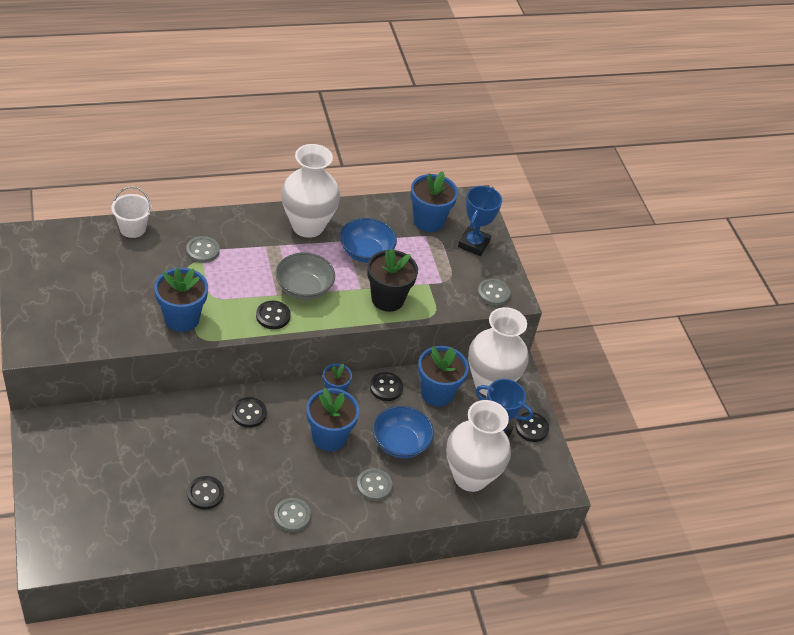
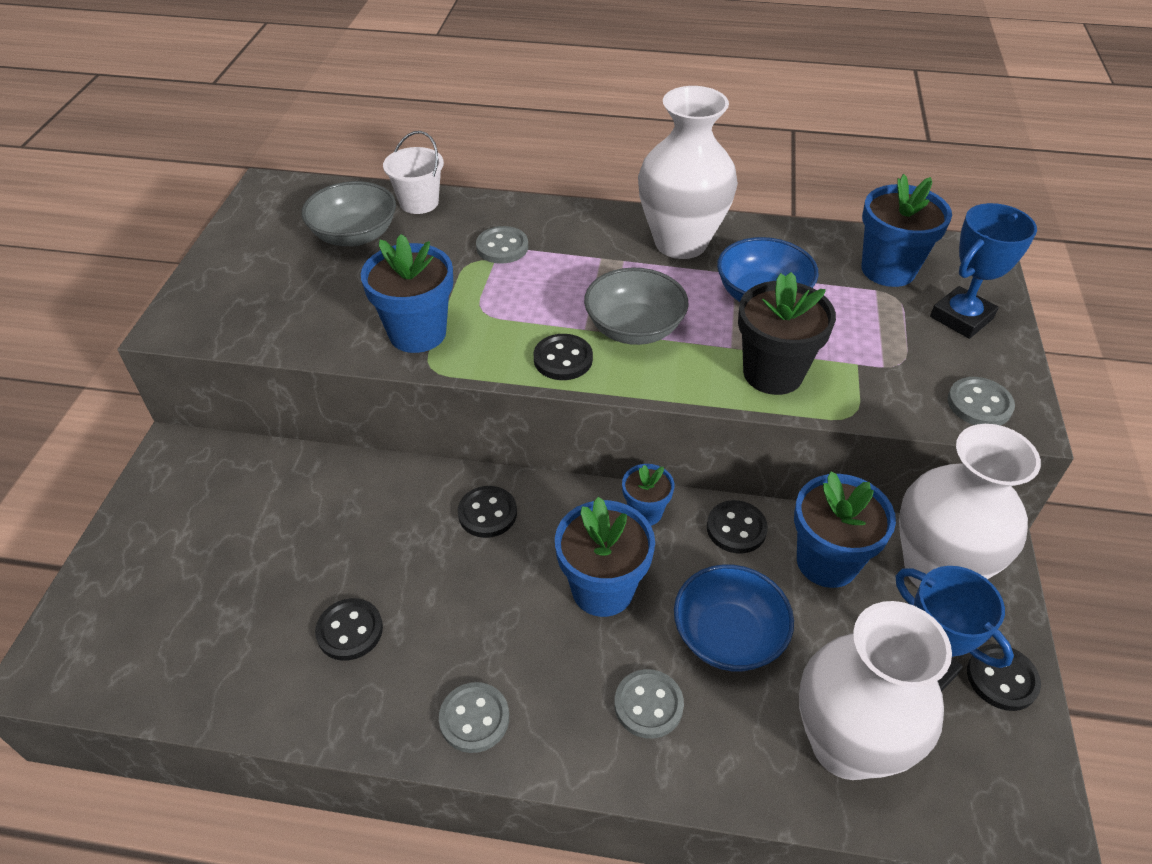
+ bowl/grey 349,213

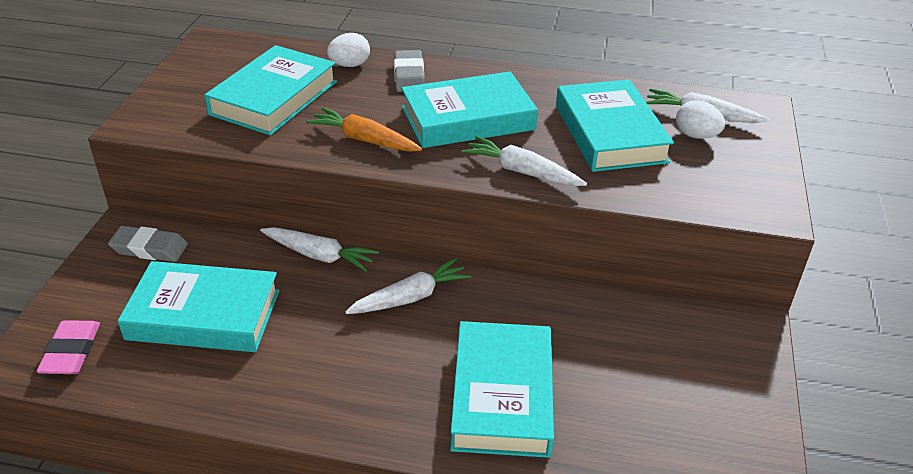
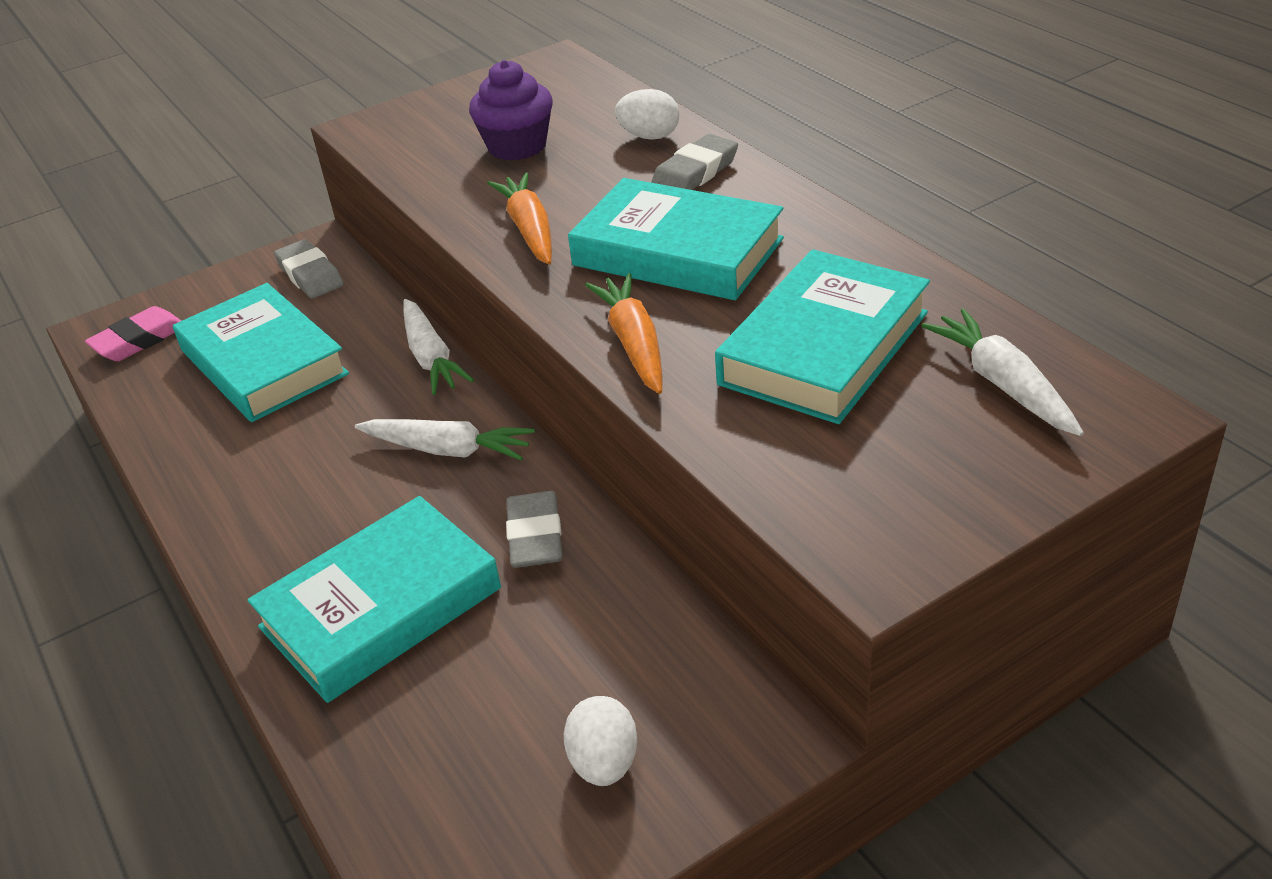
~ book/turquoise 270,90 to cupcake/purple 511,110
+ eraser/grey 534,529
~ egg/white 700,119 to 600,741
~ carrot/white 524,161 to carrot/orange 624,333

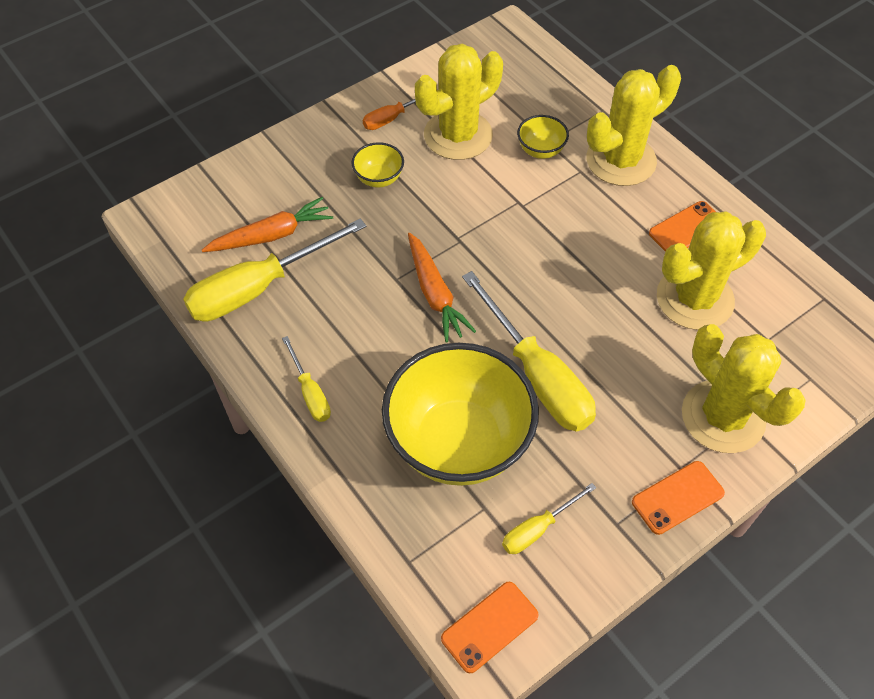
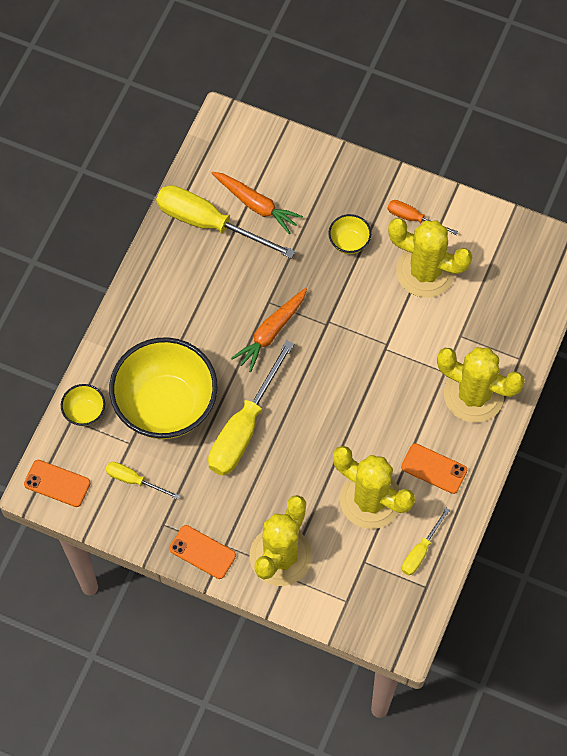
~ bowl/yellow 543,137 to 83,405
~ screwdriver/yellow 306,379 to 426,541

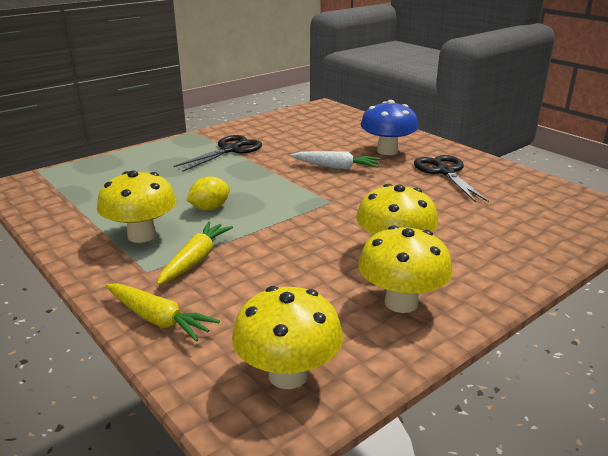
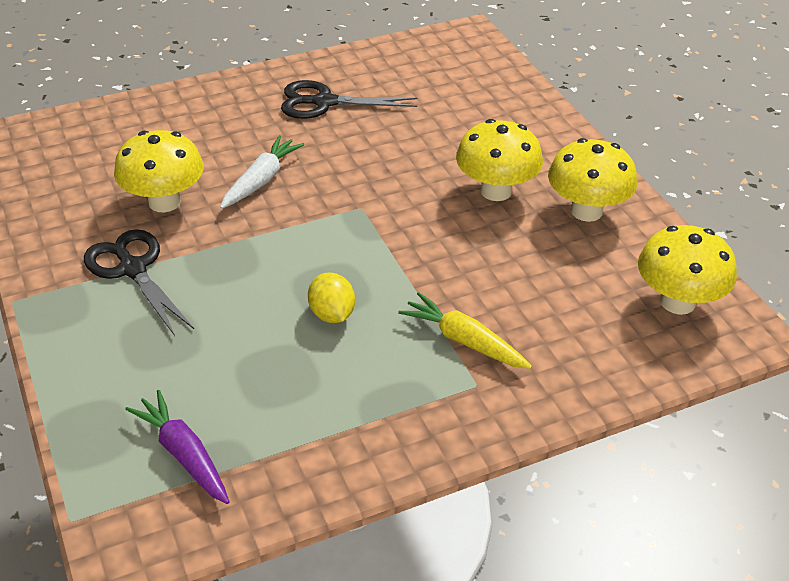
~ mushroom/yellow 137,206 to 159,171
+ carrot/purple 177,447
- carrot/yellow 163,312
- mushroom/blue 390,127

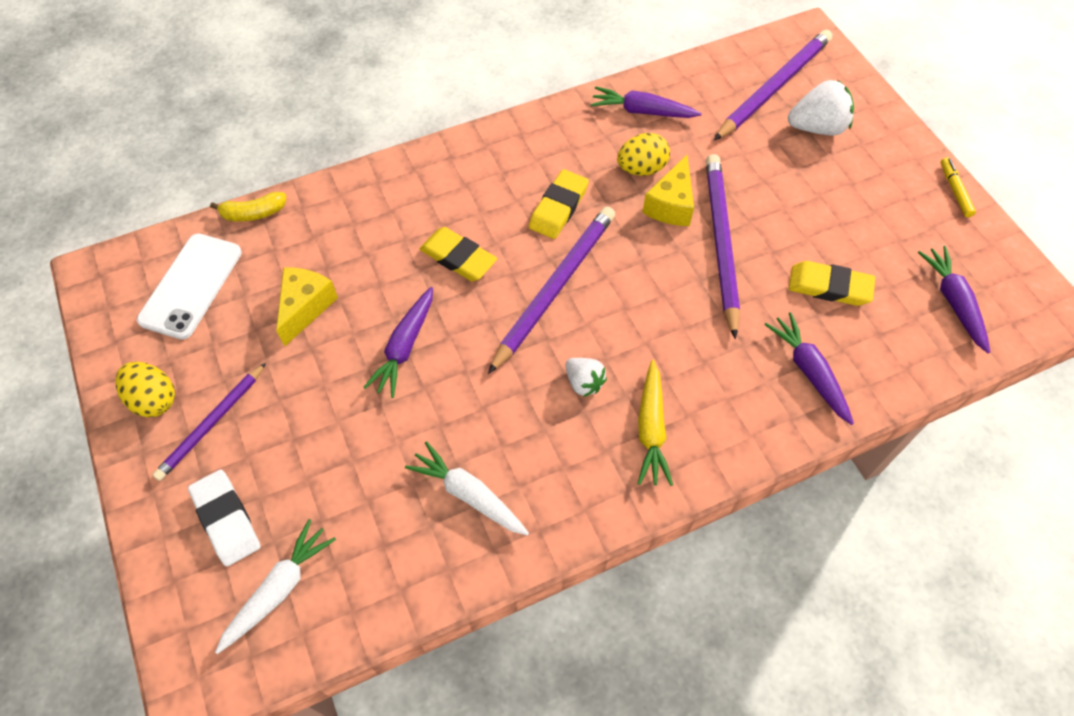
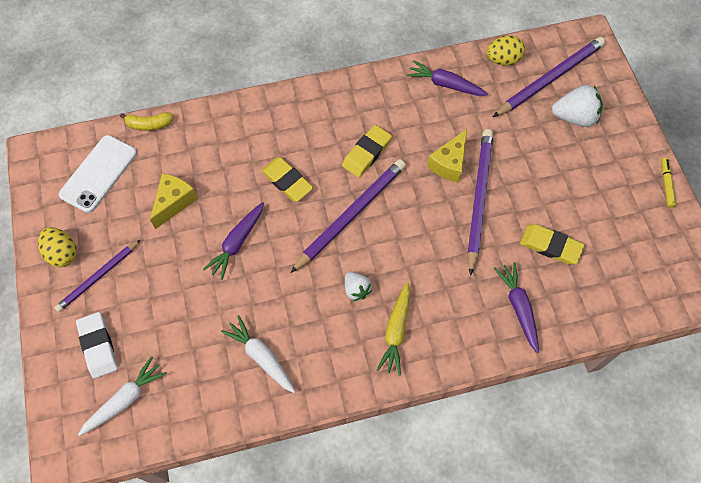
~ egg/yellow 643,154 to 505,50
- carrot/purple 954,299

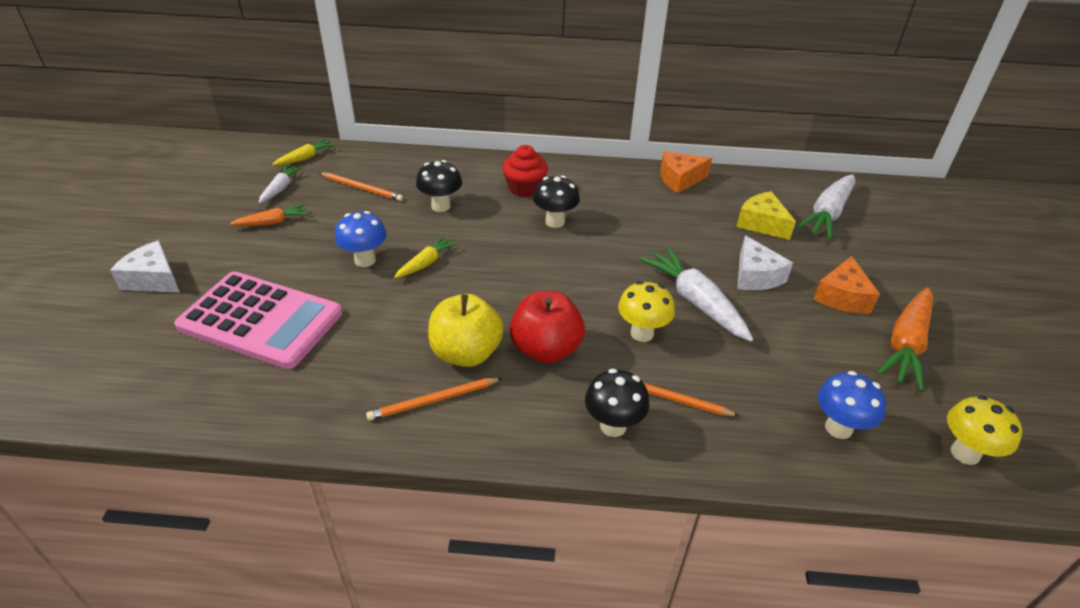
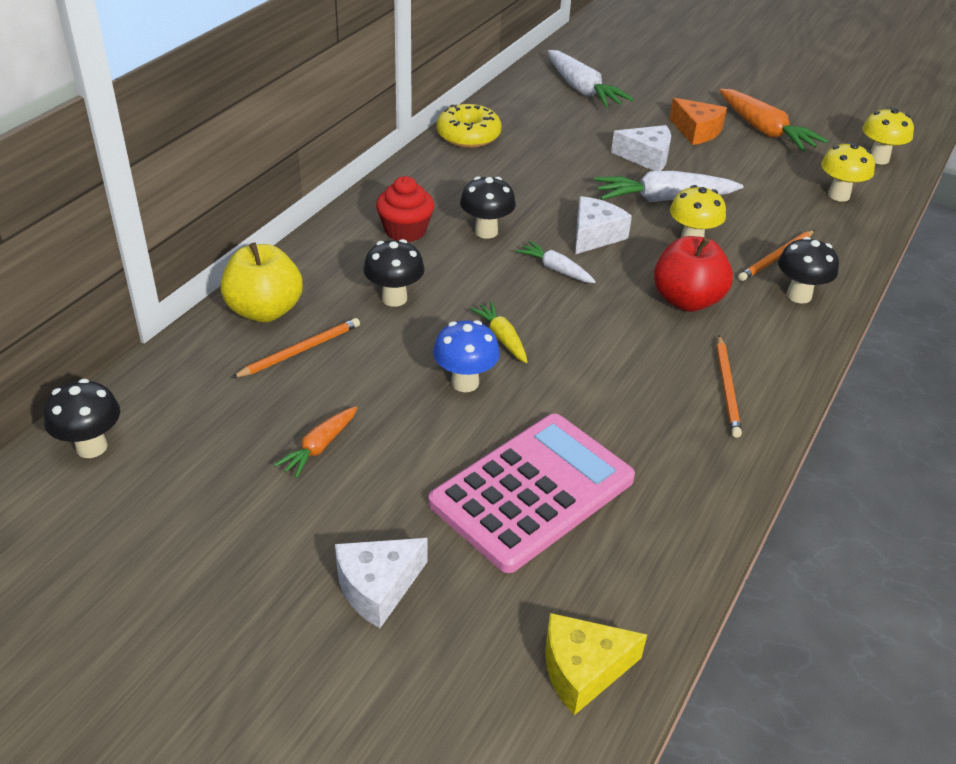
+ mushroom/black 82,418
~ apple/yellow 466,330 to 262,282
~ carrot/orange 269,215 = 315,442 150 degrees counterclockwise
~ cheese/orange 686,172 to donut/yellow 469,126
~ carrot/white 280,183 to 556,262
~ cheese/yellow 766,215 to 596,664
+ cheese/white 603,225
~ mushroom/blue 852,405 to mushroom/yellow 848,172
- carrot/yellow 303,151

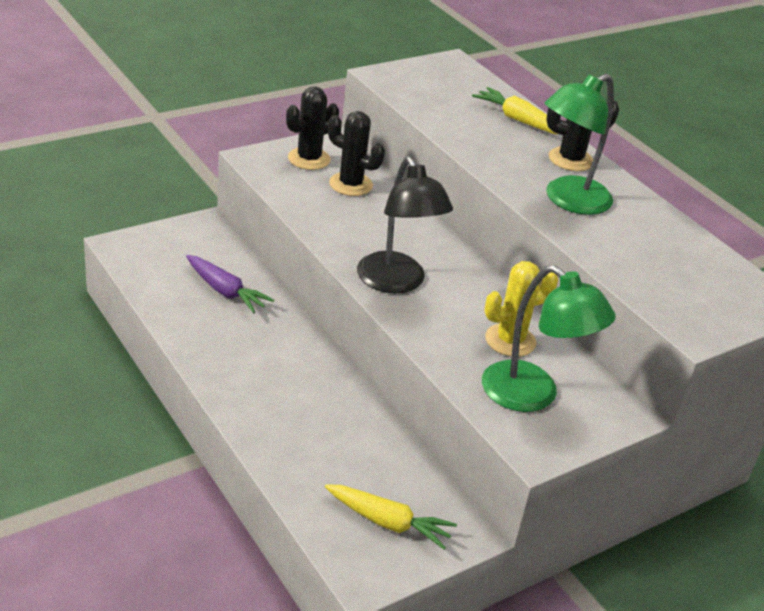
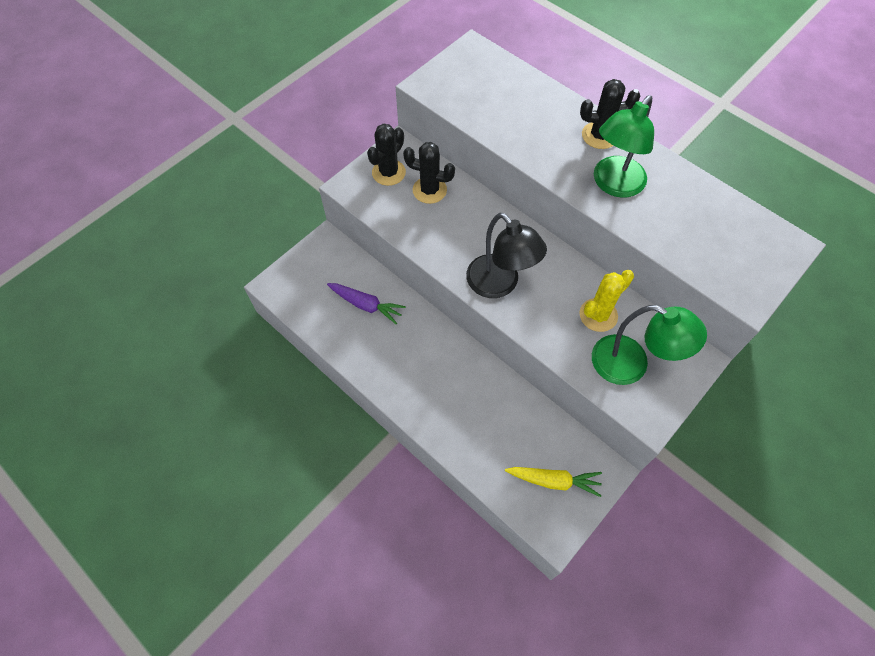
- carrot/yellow 514,110

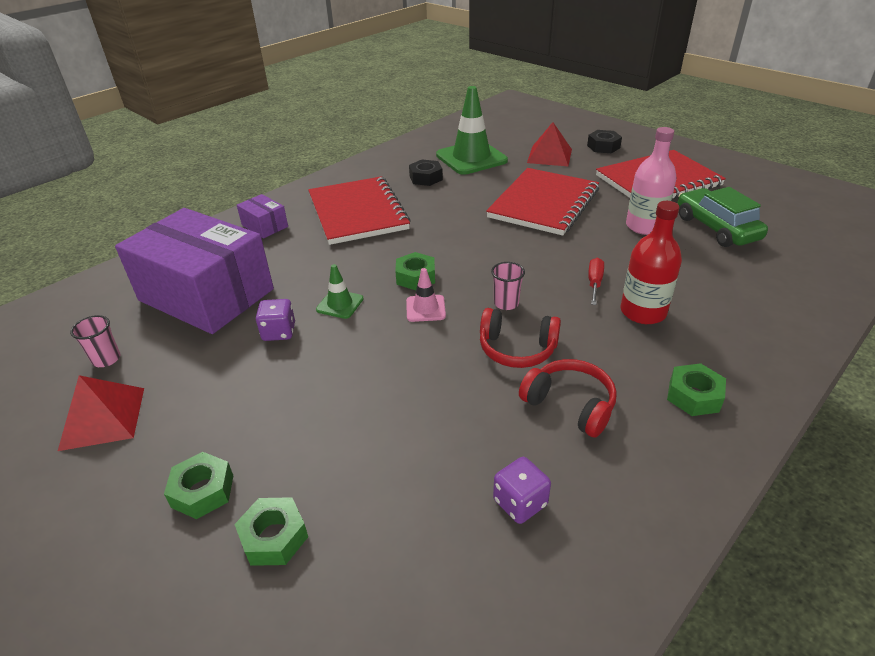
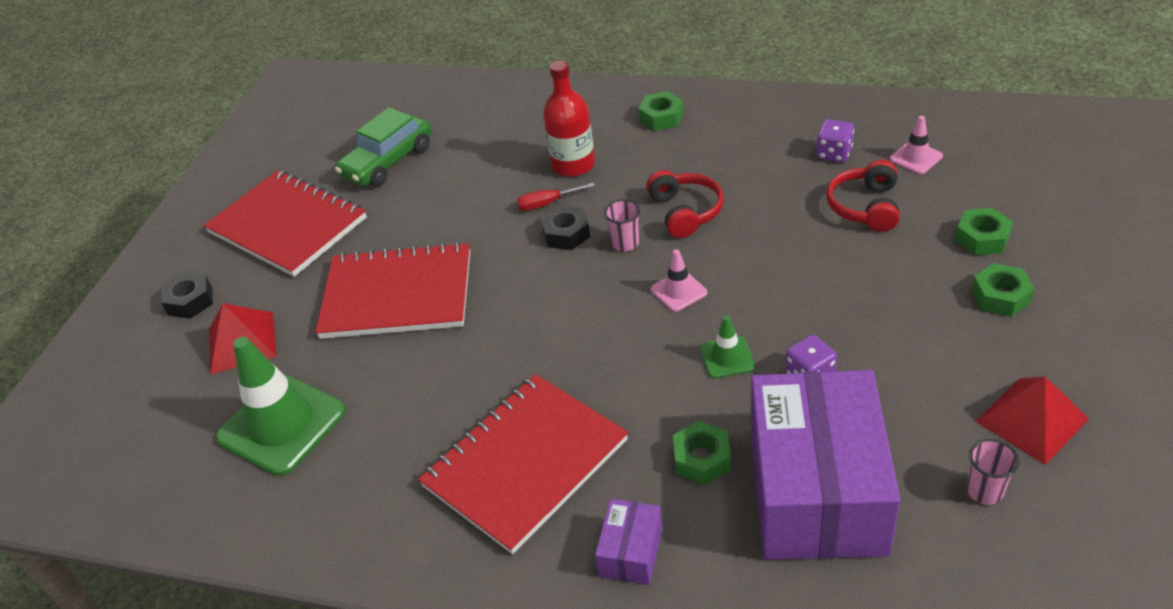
~ nut/black 426,173 to 565,227
~ nut/green 415,271 to 702,453
~ headphones/red 568,398 to 863,196
+ traffic cone/pink 916,145
- bottle/pink 651,181

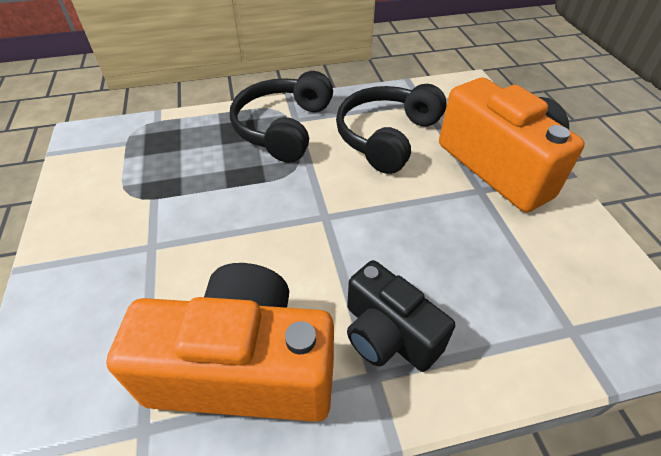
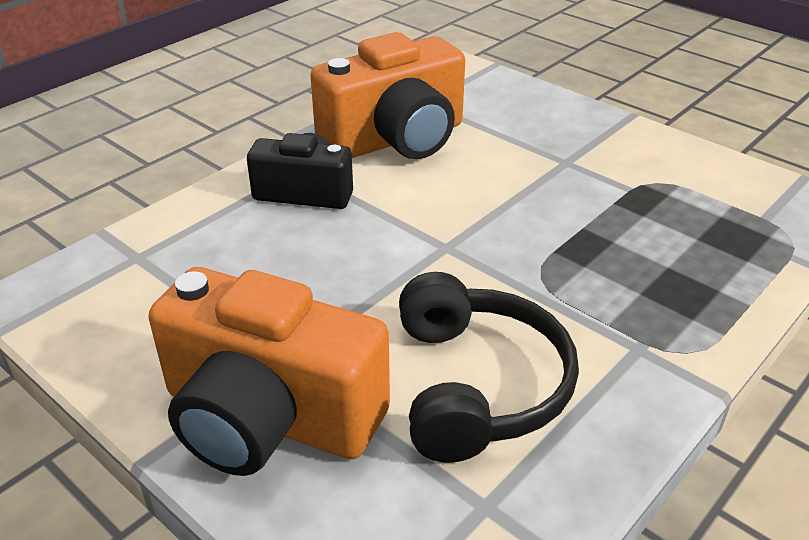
- headphones/black 281,117

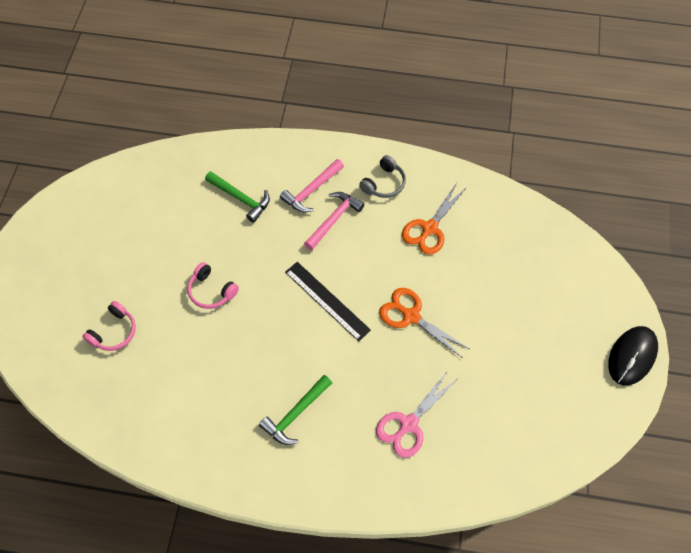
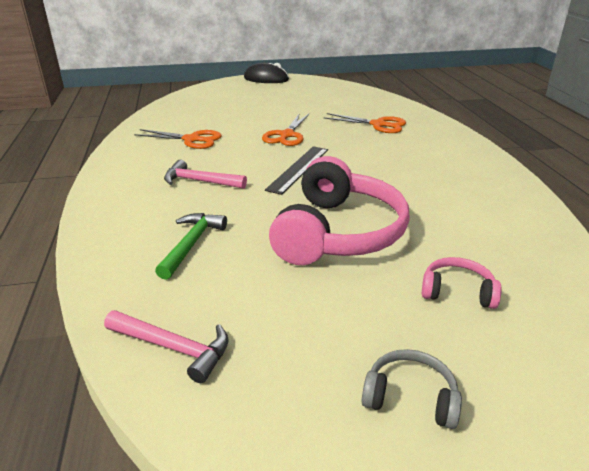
~ hammer/pink 312,185 to 166,346
~ headphones/pink 213,285 = 339,210 x2.26
~ scissors/pink 416,415 to scissors/orange 364,123
~ headphones/grey 382,176 to 412,389
- hammer/green 295,410

